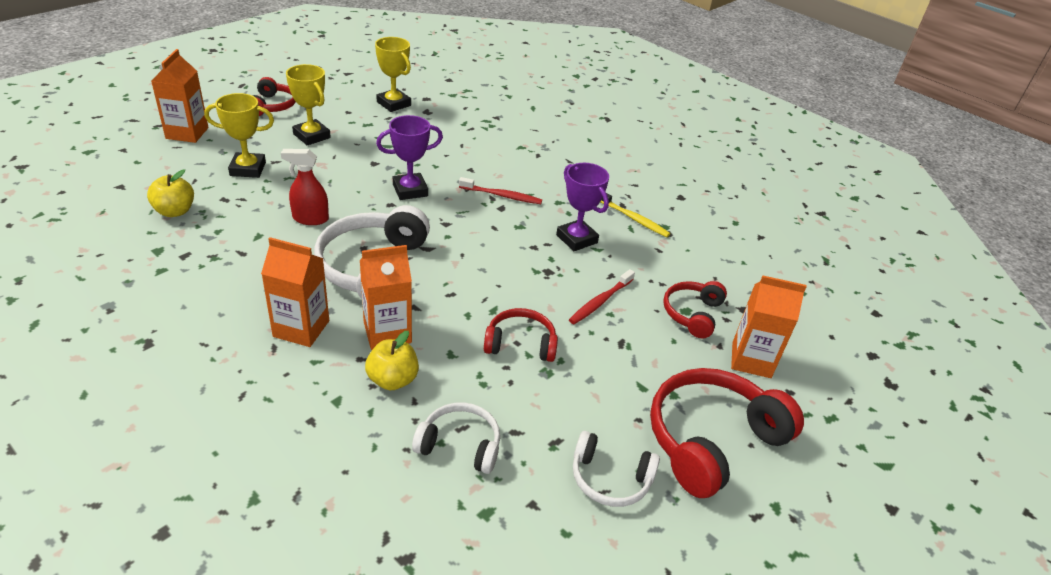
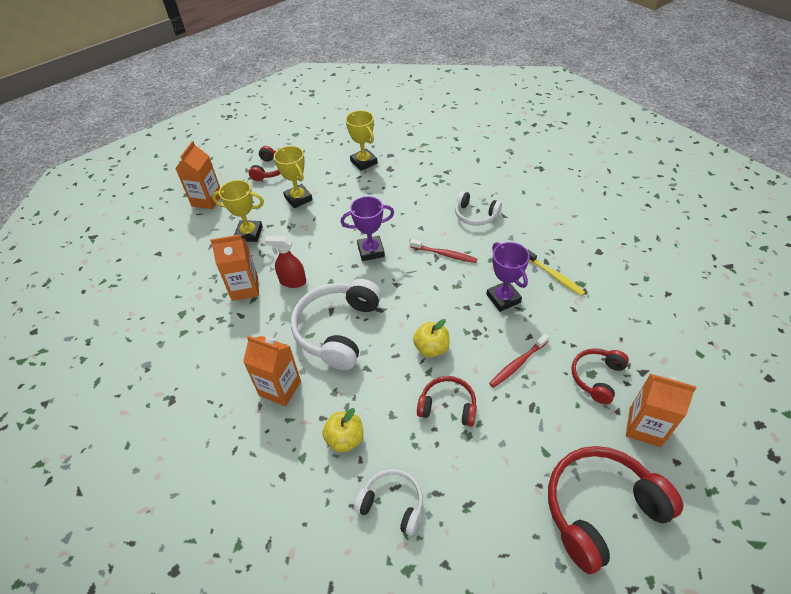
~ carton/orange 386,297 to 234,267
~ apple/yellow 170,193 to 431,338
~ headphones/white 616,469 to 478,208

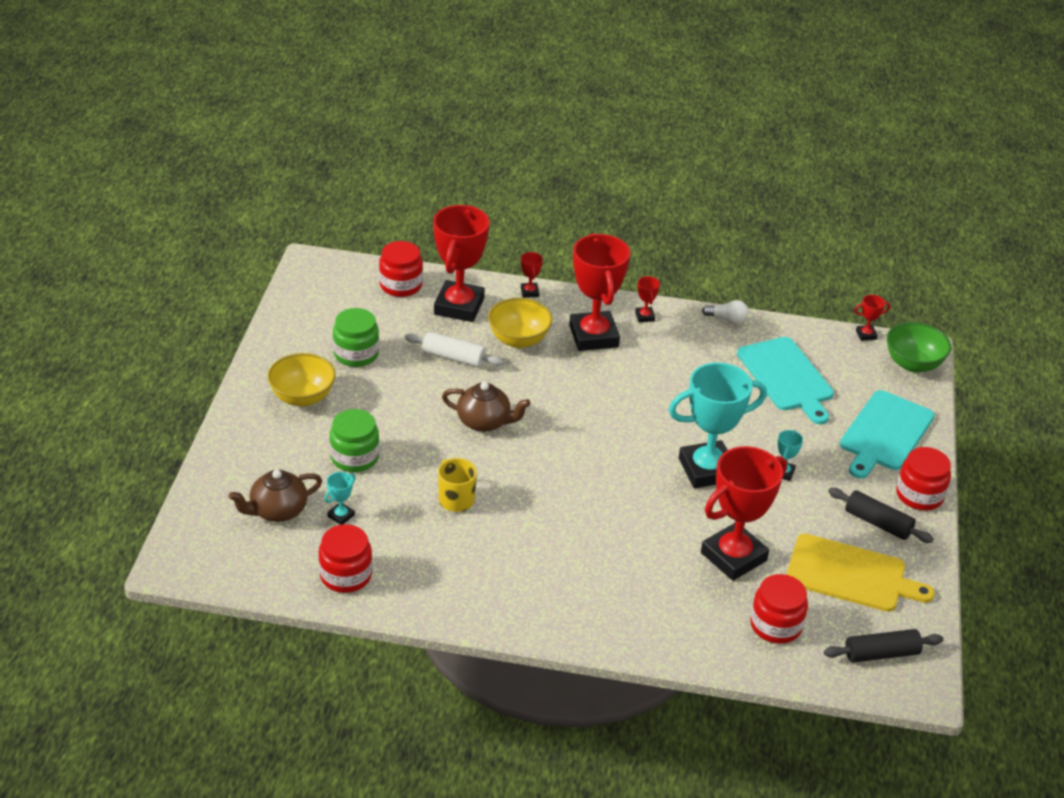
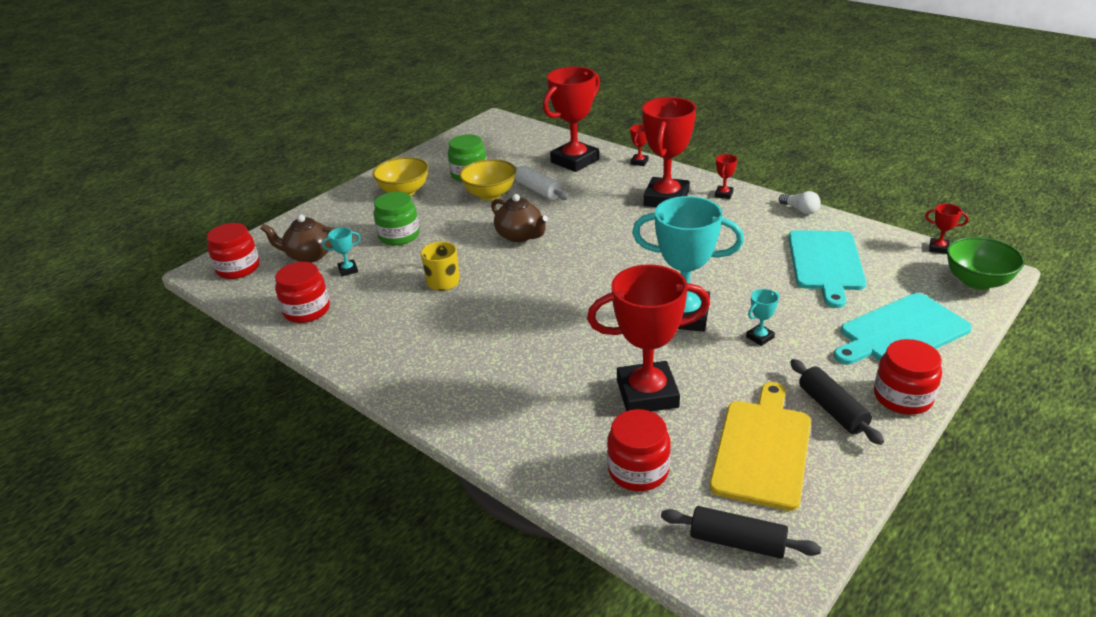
~ jar/red 401,269 to 233,251
~ bowl/yellow 520,323 to 487,179
~ cutting board/yellow 860,573 = 760,446 120 degrees counterclockwise

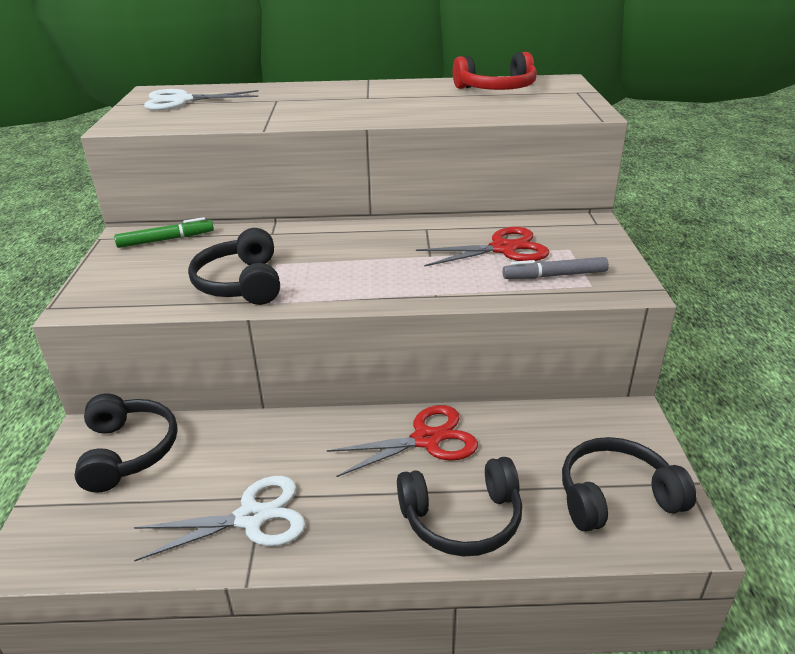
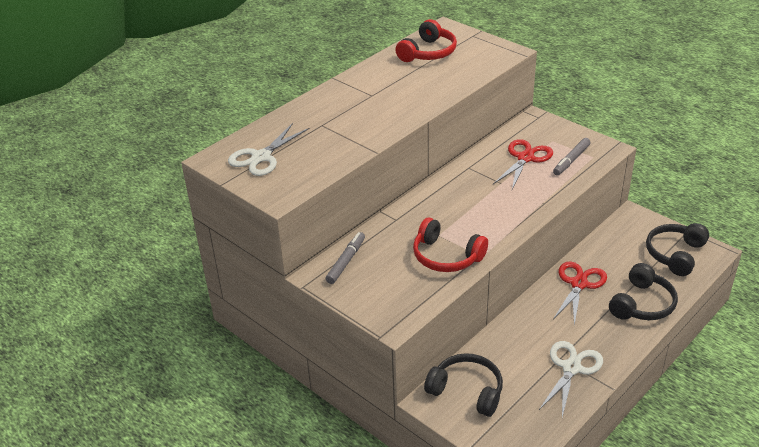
~ marker/green 164,232 to marker/grey 345,258
~ headphones/black 234,266 to headphones/red 450,245

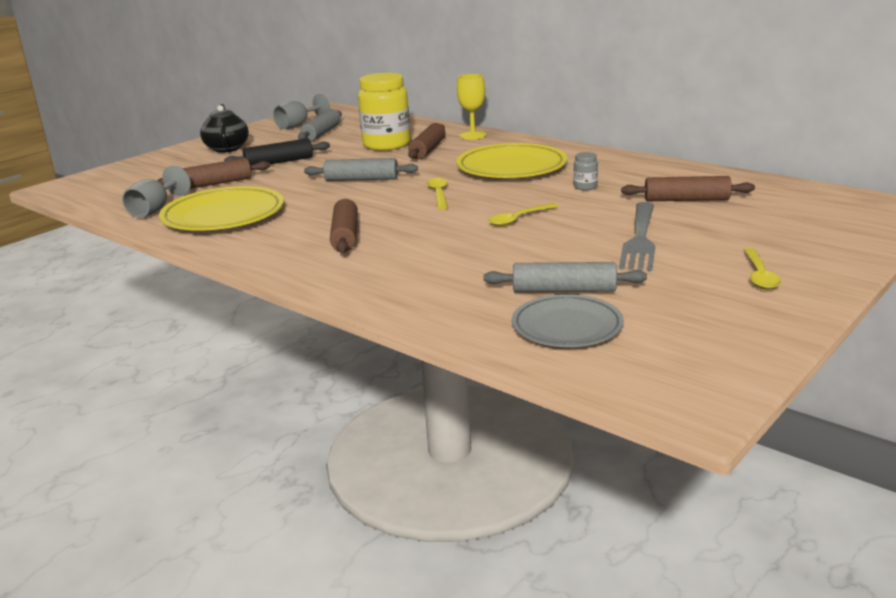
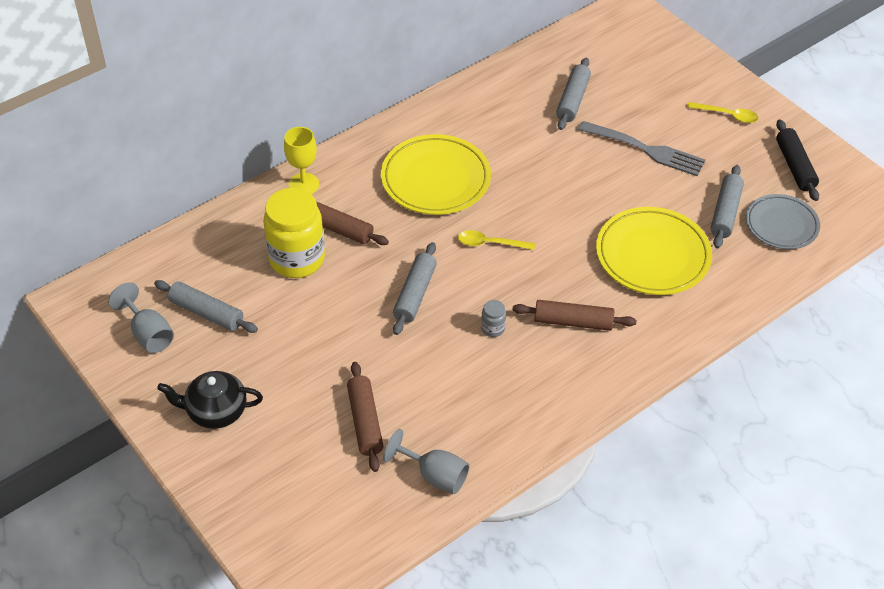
~ jar/grey 585,171 to 493,318
~ rolling pin/brown 688,188 to rolling pin/grey 573,94
~ plate/yellow 221,208 to 654,251
~ rolling pin/black 277,151 to 797,160
- spoon/yellow 523,215

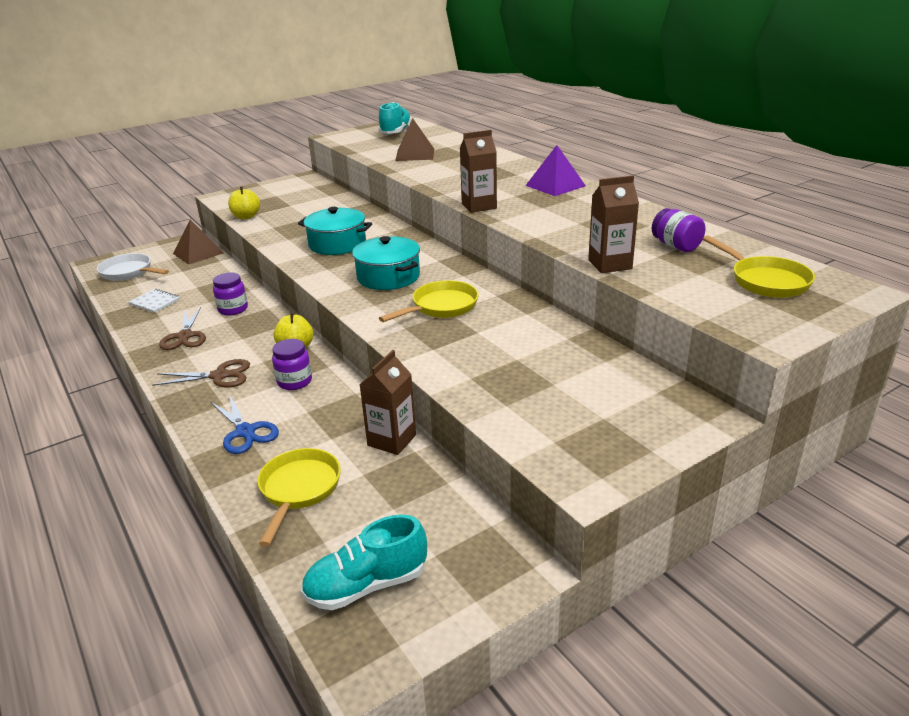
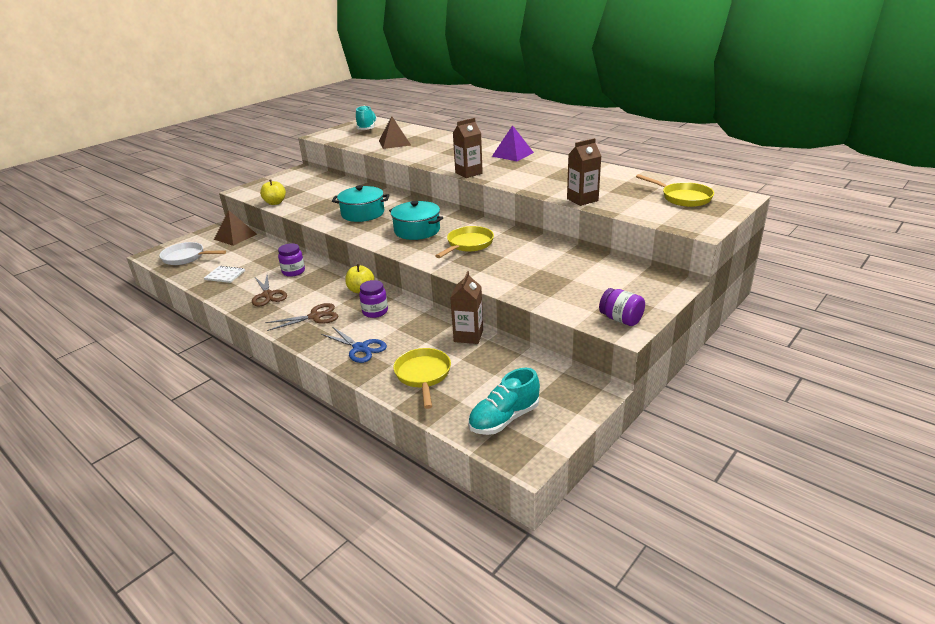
~ jar/purple 678,230 to 622,307

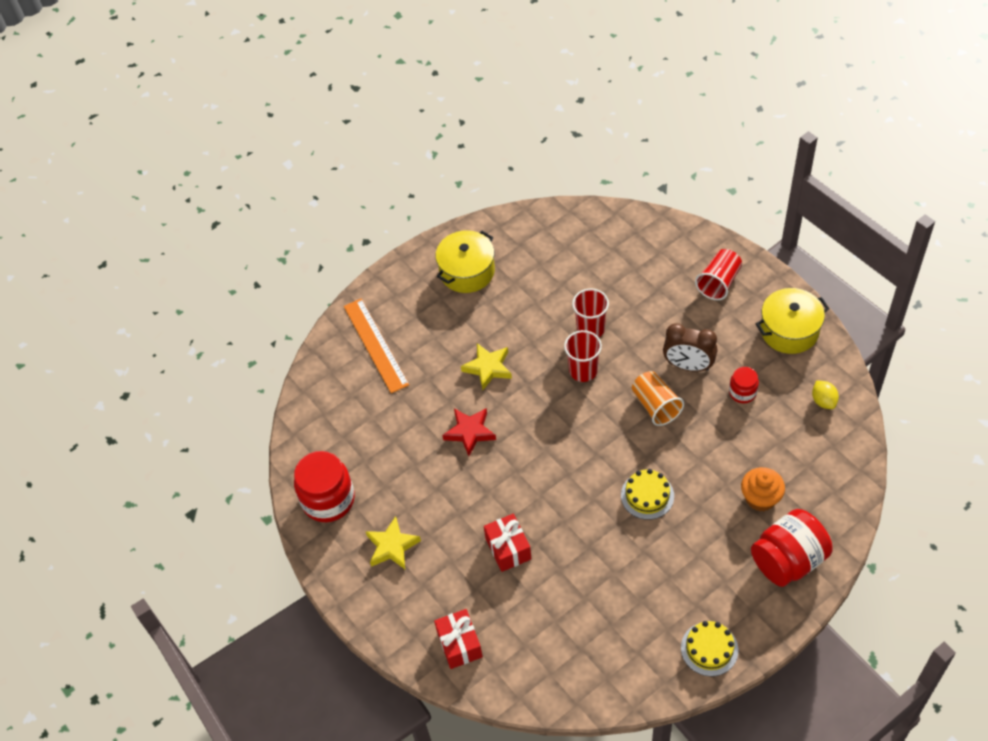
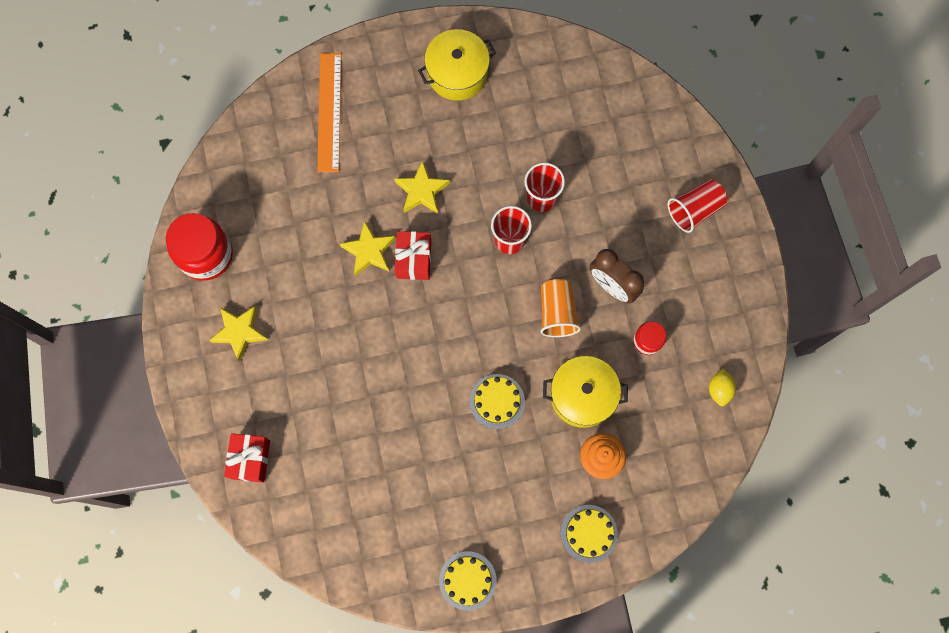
~ star/red 469,432 to star/yellow 368,248
~ gift/red 507,543 to 413,255
~ pot/yellow 793,321 to 585,392
~ jar/red 791,548 to cake/yellow 589,534

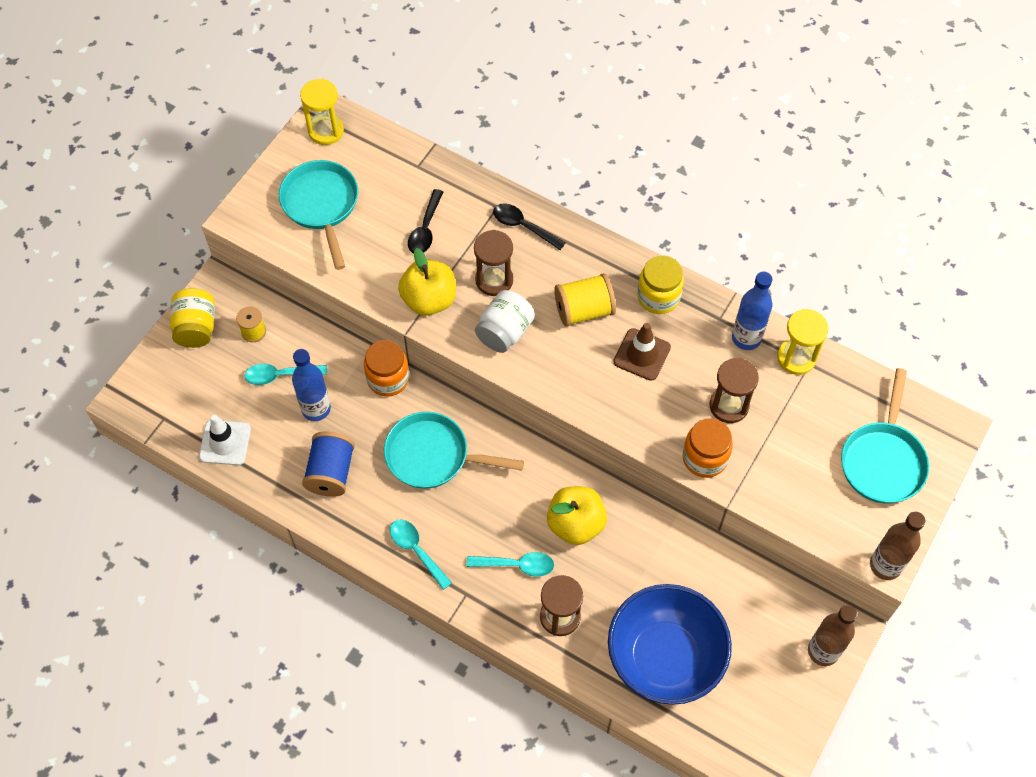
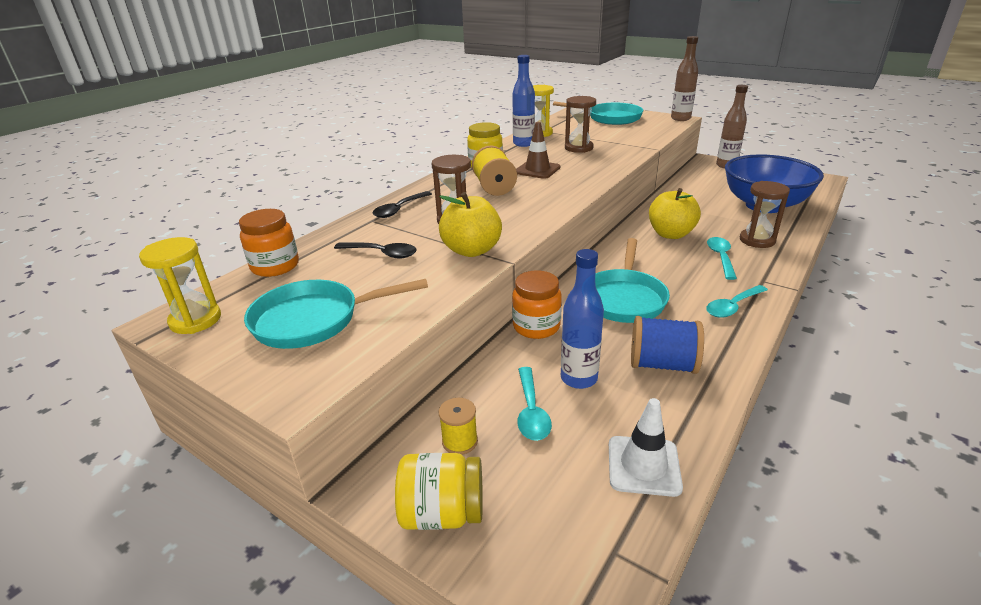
~ jar/orange 707,448 to 269,243
- jar/white 505,321

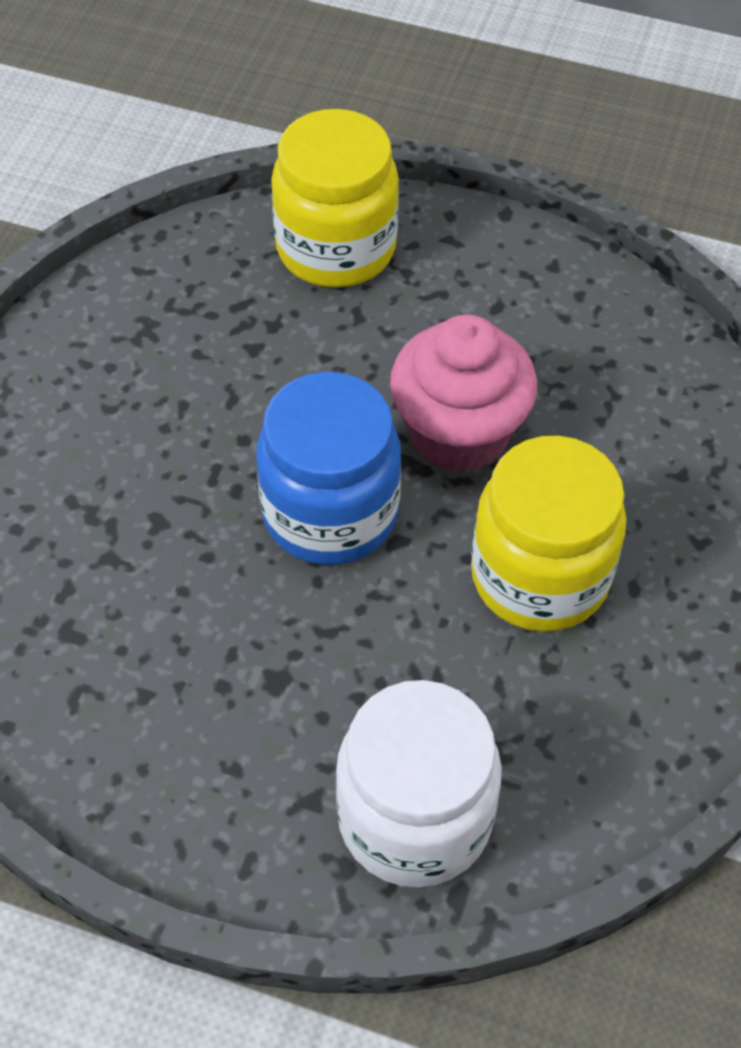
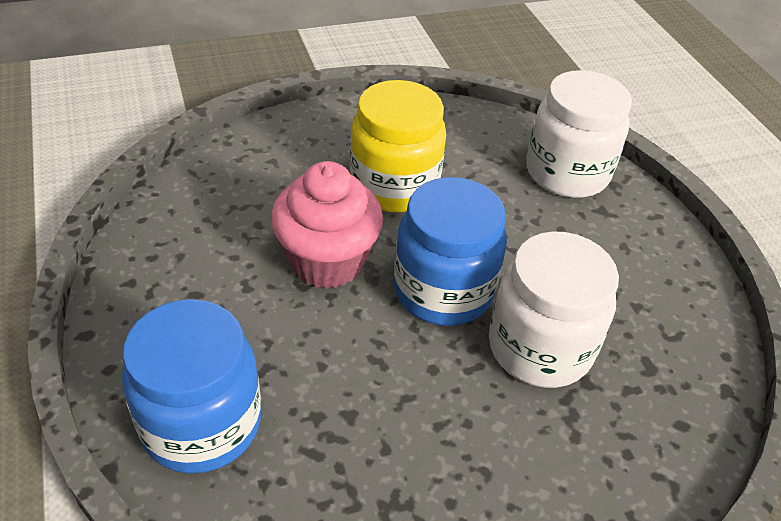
~ jar/yellow 335,198 to jar/blue 191,386
+ jar/white 554,309

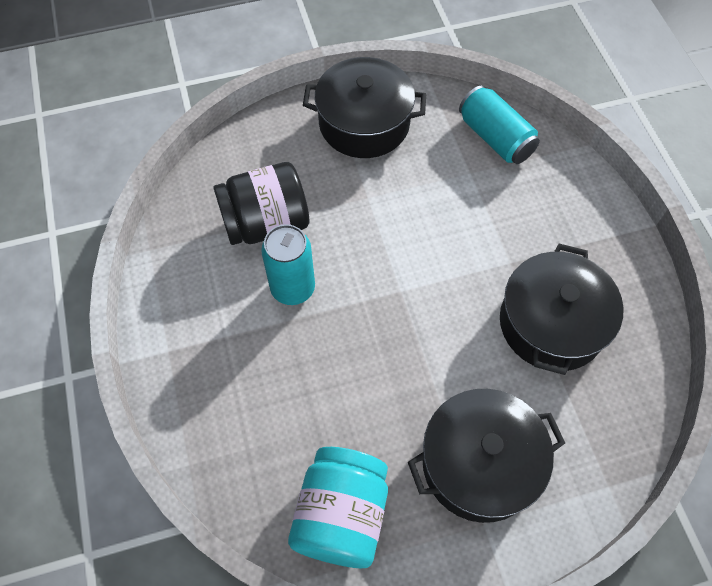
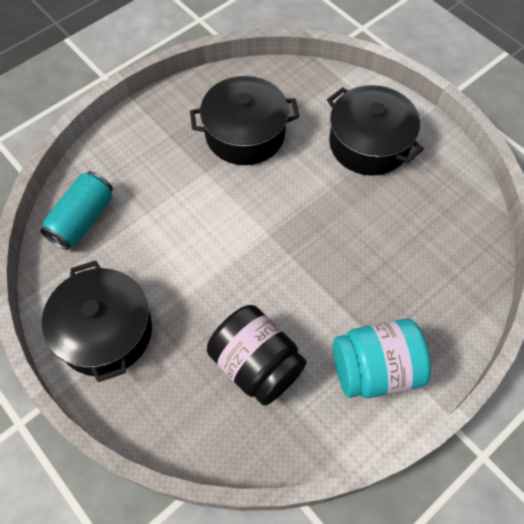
~ jar/turquoise 338,507 to 382,358
- can/turquoise 288,264

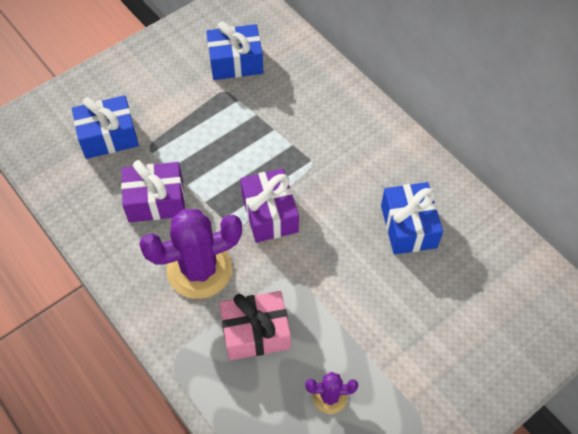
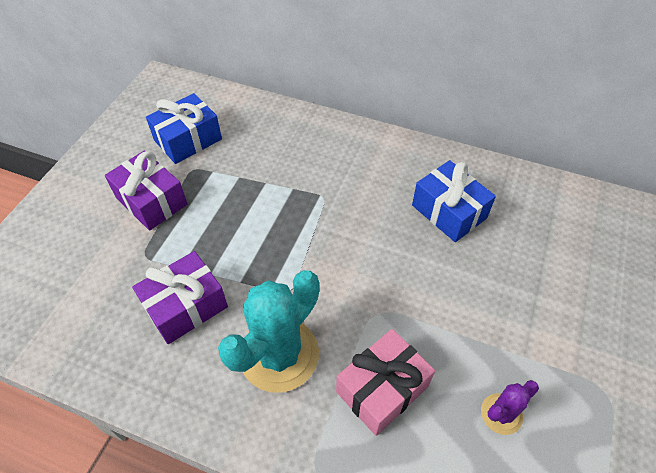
~ gift/purple 269,205 to 146,191
~ cactus/purple 190,254 to cactus/turquoise 268,331
- gift/blue 105,127

